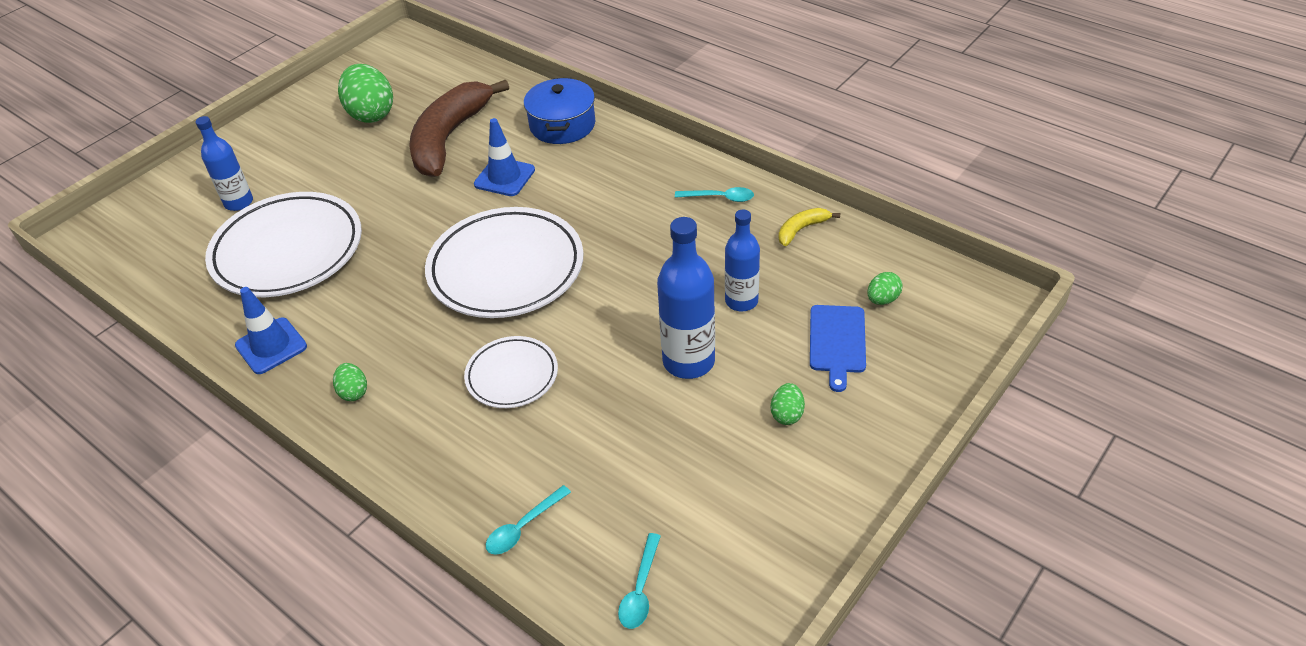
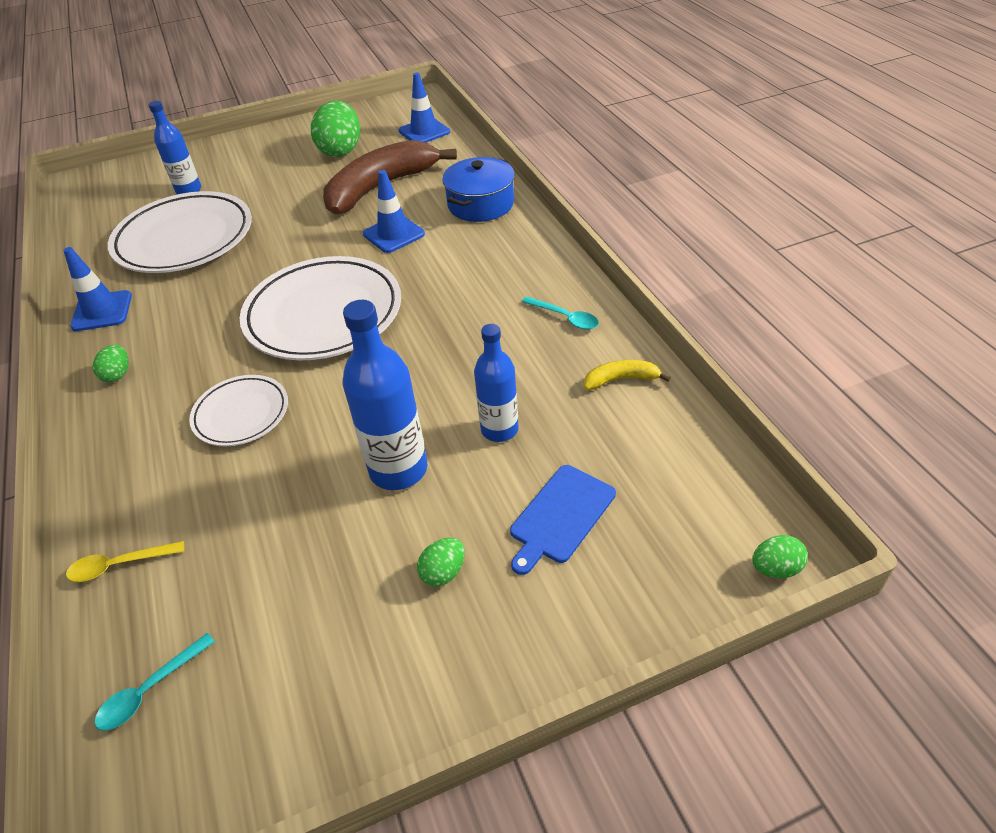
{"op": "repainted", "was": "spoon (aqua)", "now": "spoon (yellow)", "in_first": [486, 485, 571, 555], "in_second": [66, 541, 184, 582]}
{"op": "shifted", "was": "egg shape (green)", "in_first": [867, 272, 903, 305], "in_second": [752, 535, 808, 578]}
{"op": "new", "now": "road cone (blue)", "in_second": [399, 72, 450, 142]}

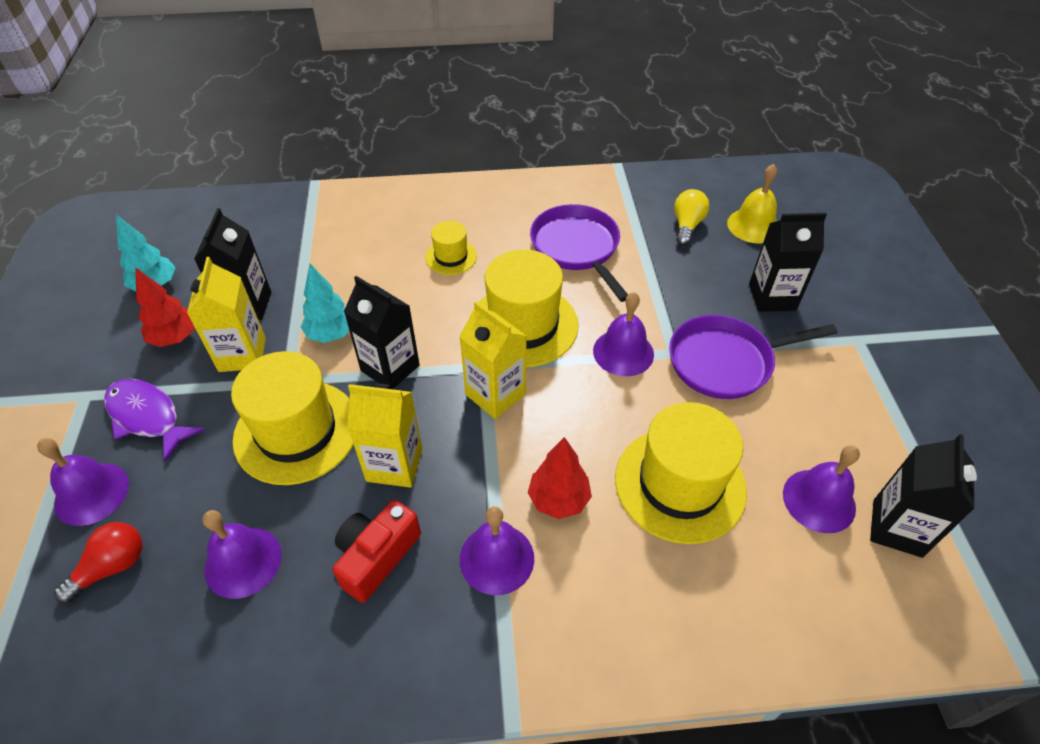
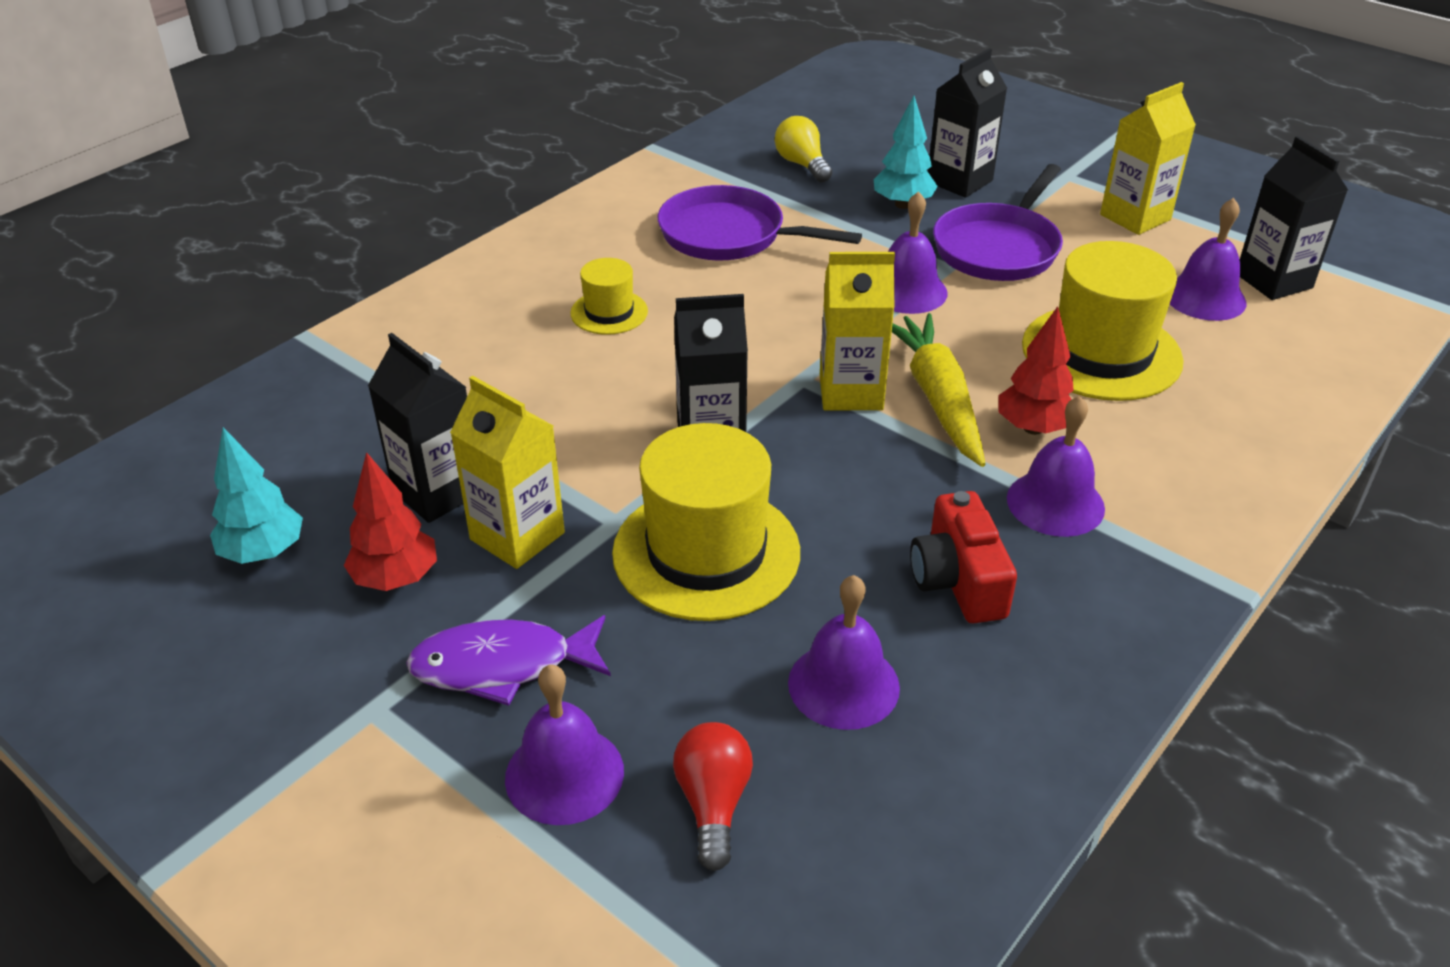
{"op": "shifted", "was": "tree (aqua)", "in_first": [301, 264, 349, 343], "in_second": [874, 96, 938, 209]}
{"op": "shifted", "was": "juice carton (yellow)", "in_first": [347, 384, 422, 488], "in_second": [1100, 82, 1196, 235]}
{"op": "gone", "was": "hat (yellow)", "in_first": [470, 249, 579, 367]}
{"op": "gone", "was": "school bell (yellow)", "in_first": [727, 164, 777, 243]}
{"op": "new", "now": "toy carrot (yellow)", "in_second": [892, 313, 986, 467]}

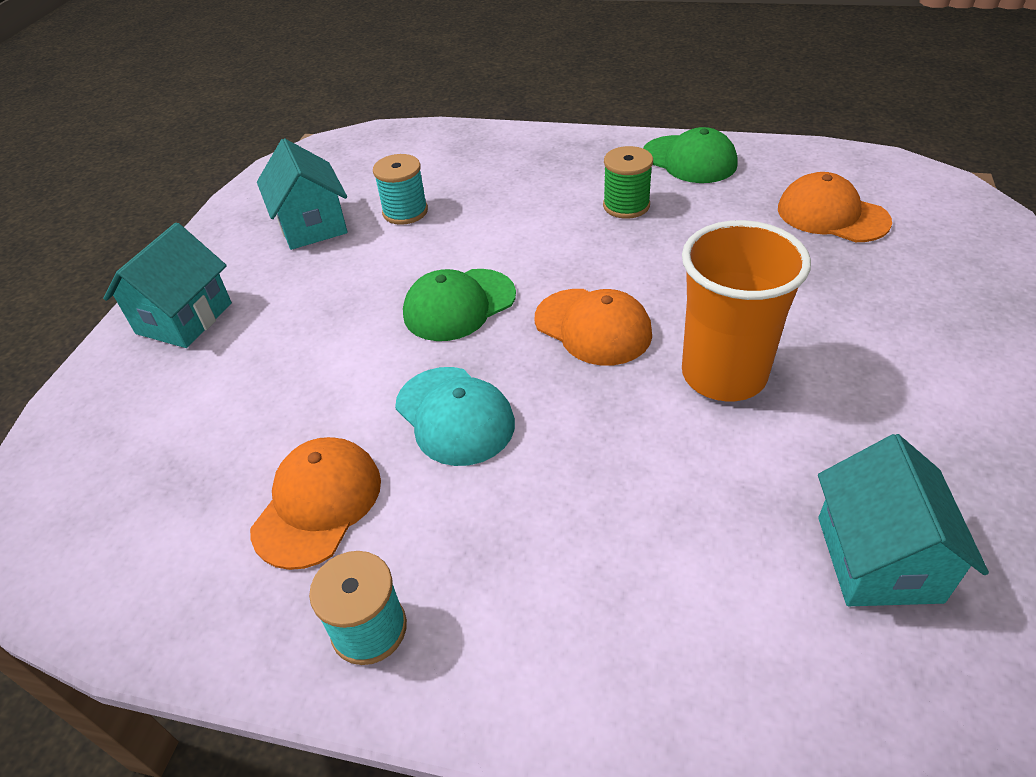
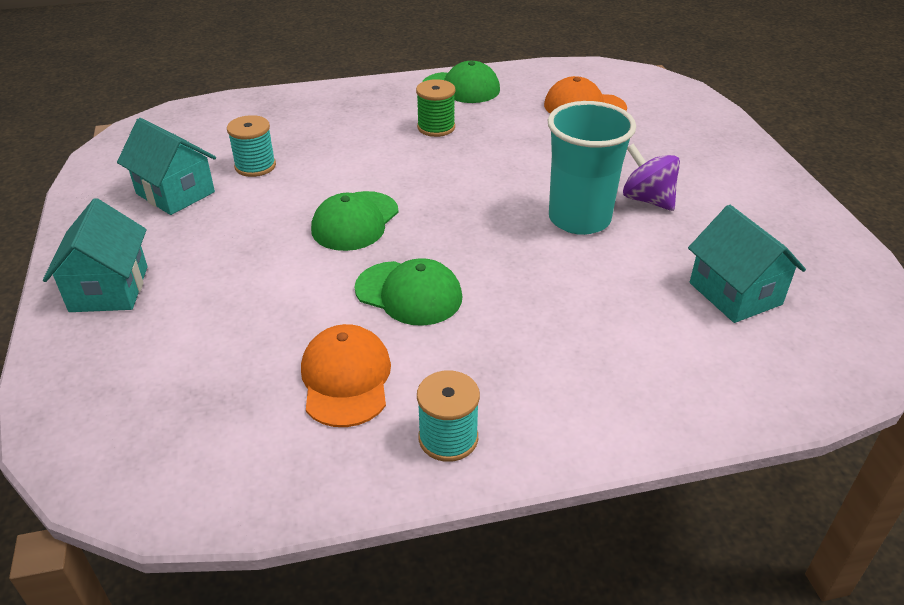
{"op": "repainted", "was": "peaked cap (aqua)", "now": "peaked cap (green)", "in_first": [395, 367, 515, 466], "in_second": [355, 258, 462, 326]}
{"op": "gone", "was": "peaked cap (bright orange)", "in_first": [535, 289, 652, 366]}
{"op": "repainted", "was": "cup (bright orange)", "now": "cup (aqua)", "in_first": [682, 220, 811, 401], "in_second": [548, 101, 636, 235]}
{"op": "new", "now": "spinning top (royal purple)", "in_second": [623, 143, 680, 211]}

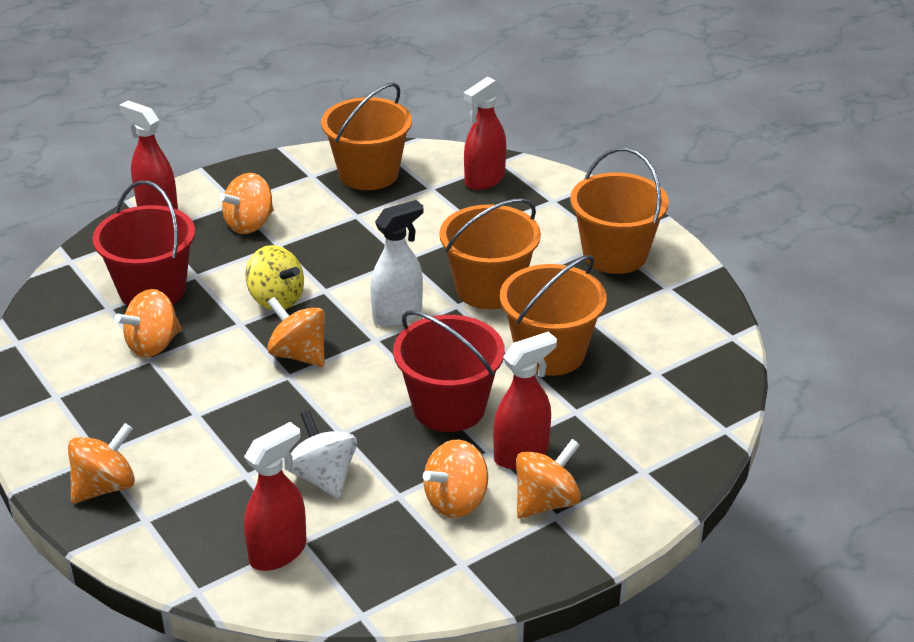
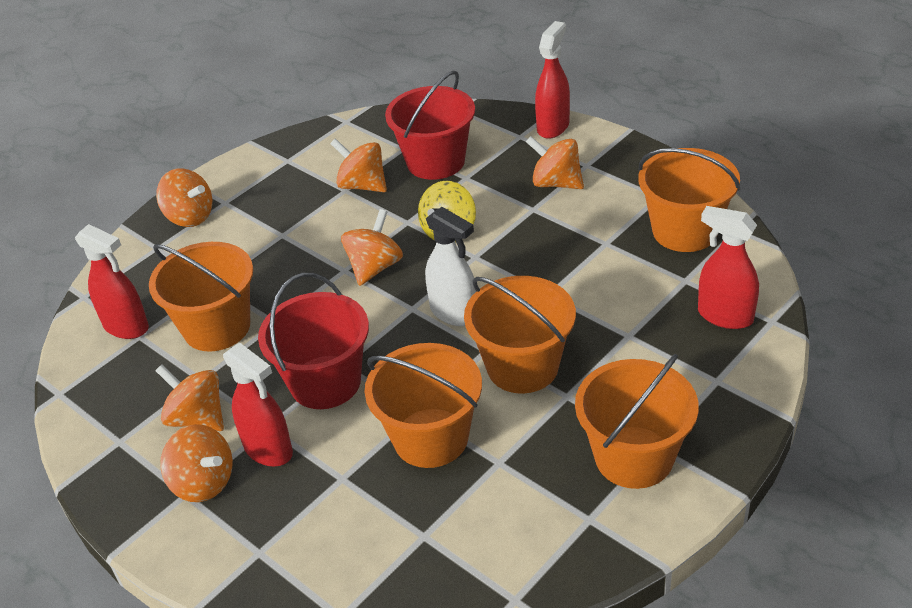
{"op": "swapped", "was": "spinning top (snow-white)", "now": "bucket (bright orange)", "in_first": [289, 410, 357, 499], "in_second": [149, 242, 253, 351]}

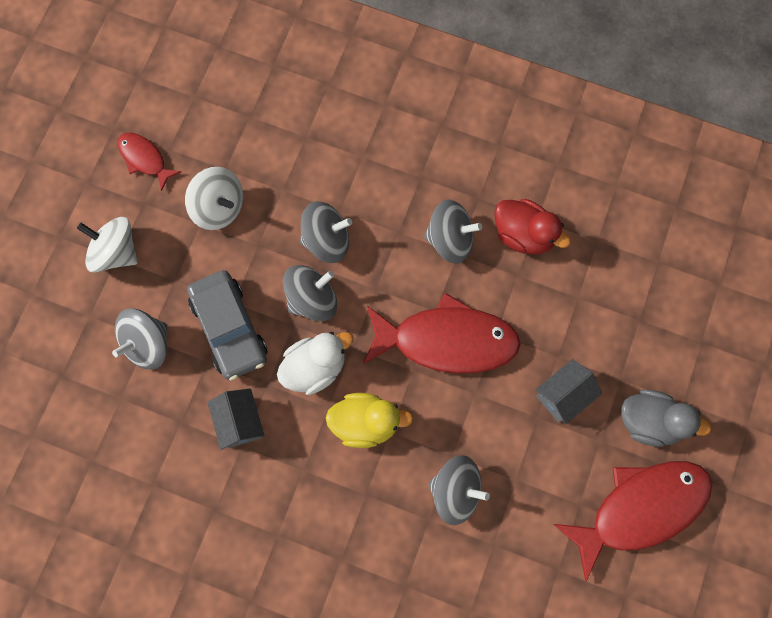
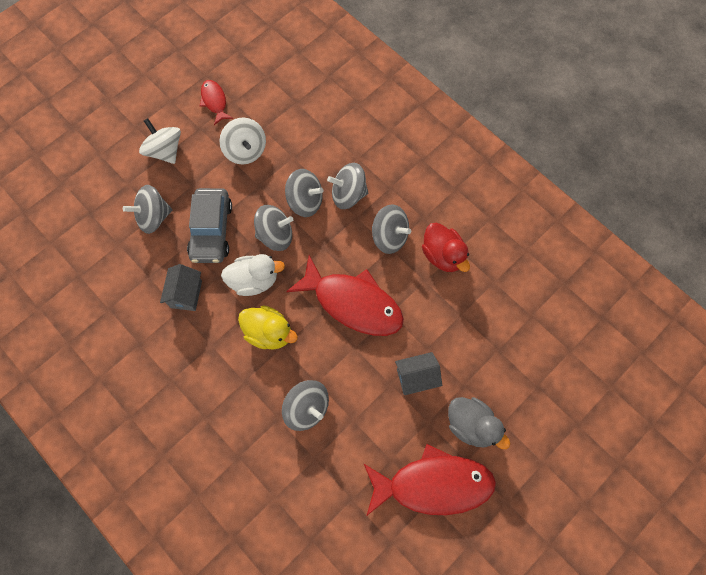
{"op": "new", "now": "spinning top (gray)", "in_second": [327, 163, 368, 209]}

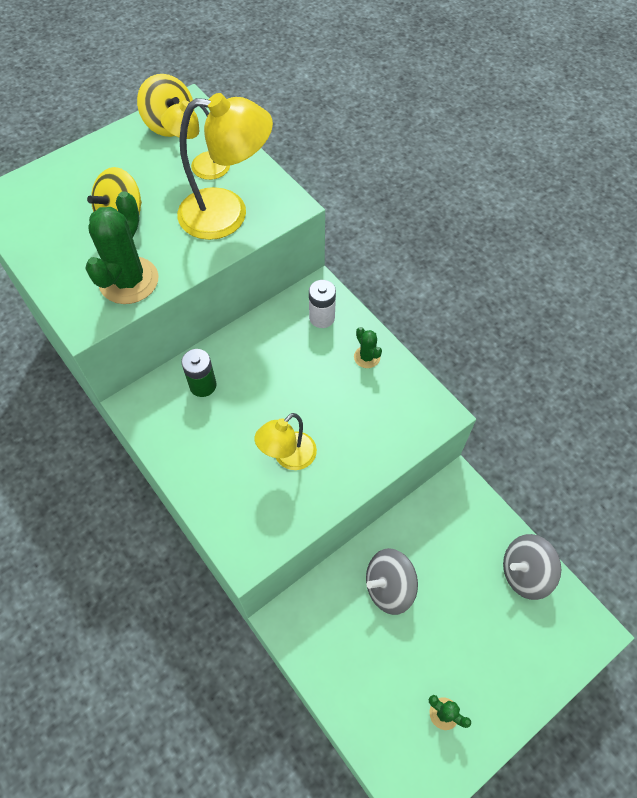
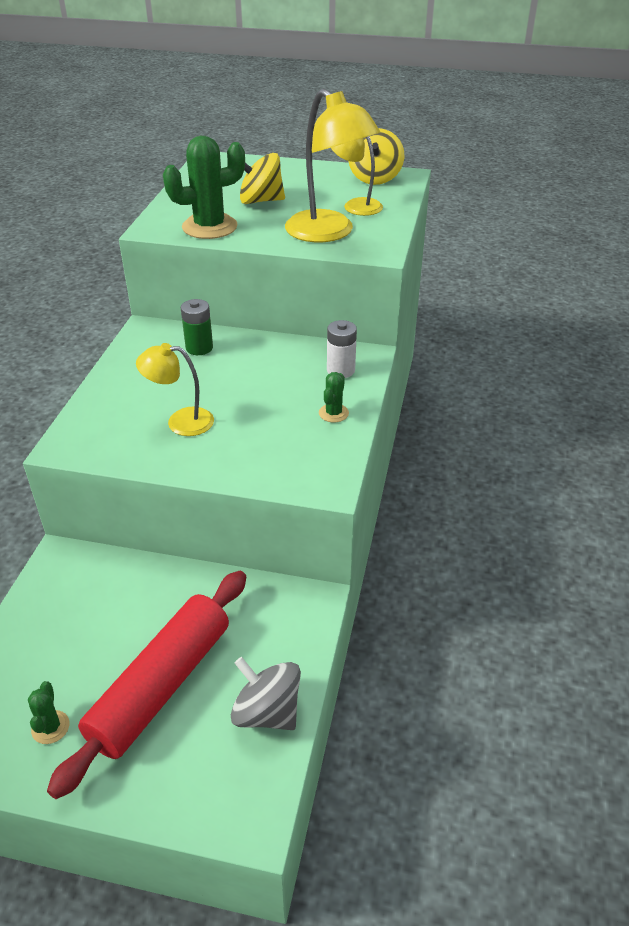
{"op": "gone", "was": "spinning top (gray)", "in_first": [366, 548, 418, 615]}
{"op": "new", "now": "rolling pin (red)", "in_second": [47, 571, 246, 799]}

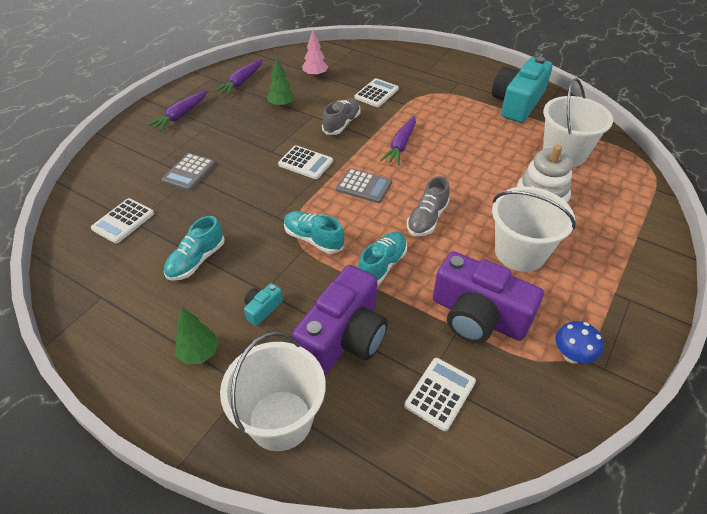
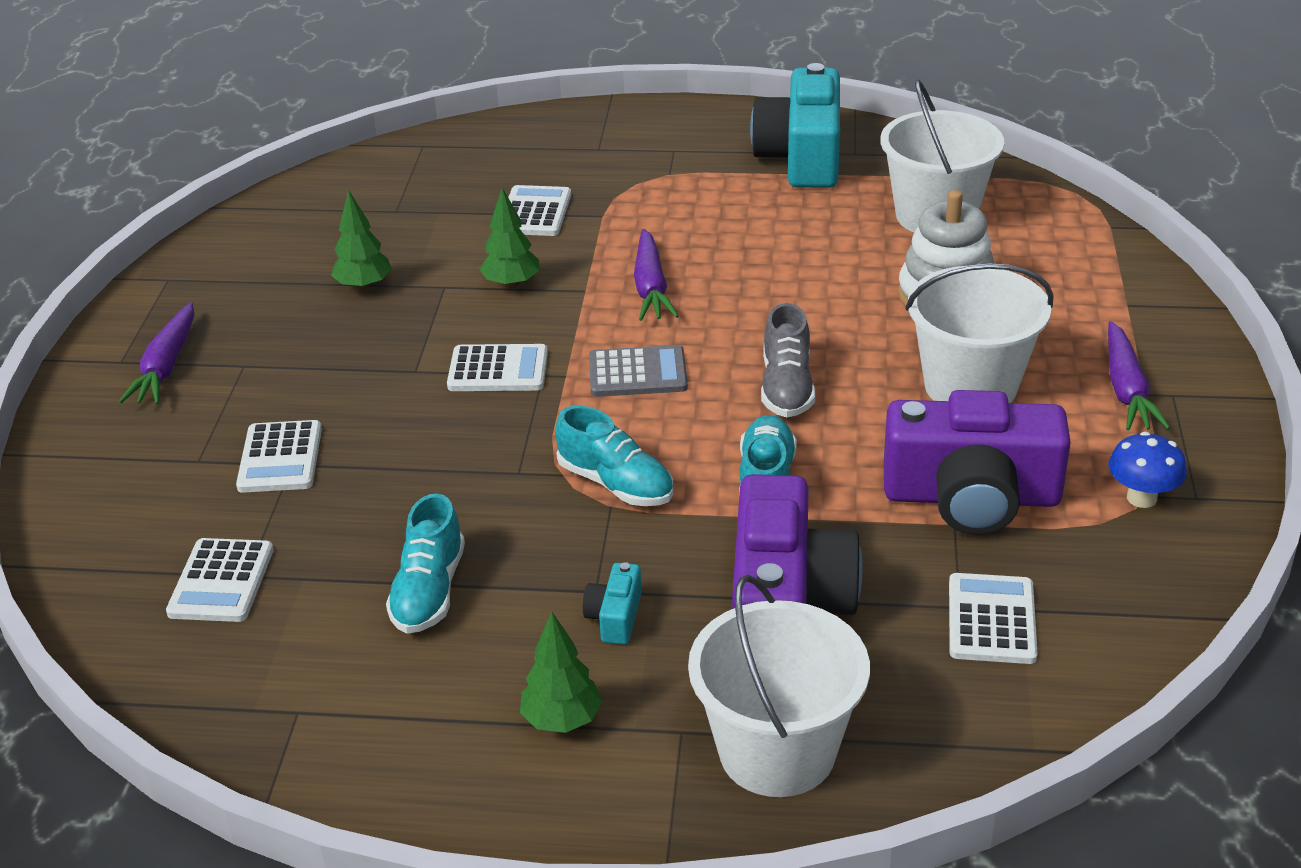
{"op": "repainted", "was": "pocket calculator (gray)", "now": "pocket calculator (snow-white)", "in_first": [162, 153, 216, 191], "in_second": [236, 420, 322, 493]}
{"op": "shifted", "was": "toy carrot (royal purple)", "in_first": [214, 59, 262, 96], "in_second": [1108, 321, 1170, 431]}
{"op": "rotated", "was": "shoe (aqua)", "in_first": [284, 211, 344, 254], "in_second": [556, 405, 673, 506], "clockwise": -150}
{"op": "gone", "was": "tree (rosy)", "in_first": [302, 30, 328, 77]}
{"op": "swapped", "was": "shoe (gray)", "now": "tree (green)", "in_first": [322, 98, 361, 135], "in_second": [479, 187, 539, 288]}

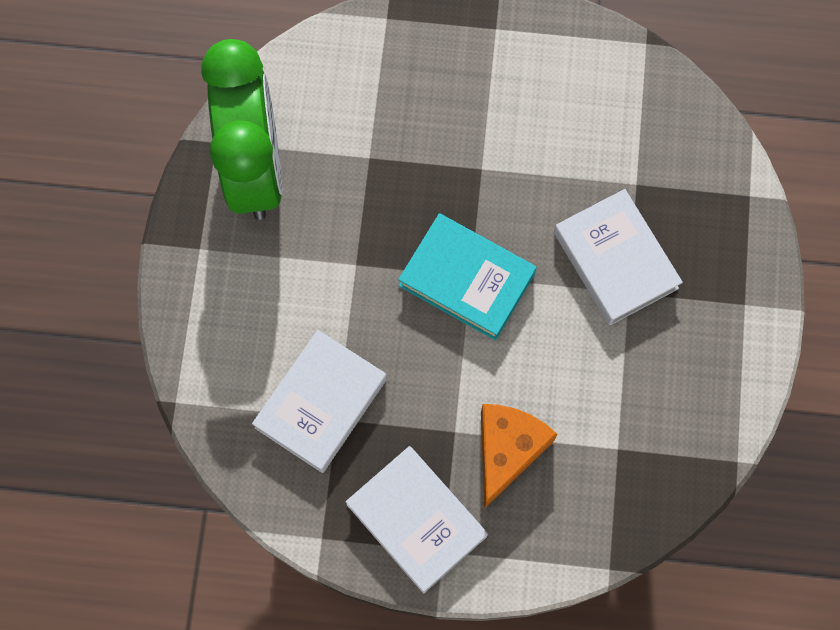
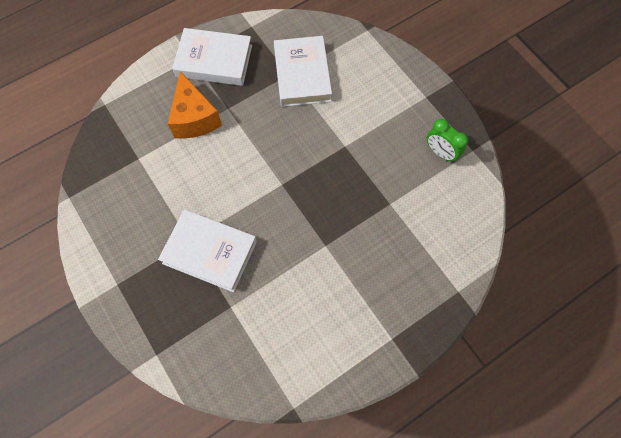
{"op": "scaled", "was": "bedside clock (green)", "in_first": [201, 39, 283, 220], "in_second": [427, 119, 468, 162], "ratio": 0.41}
{"op": "gone", "was": "hardback (aqua)", "in_first": [398, 214, 537, 341]}

